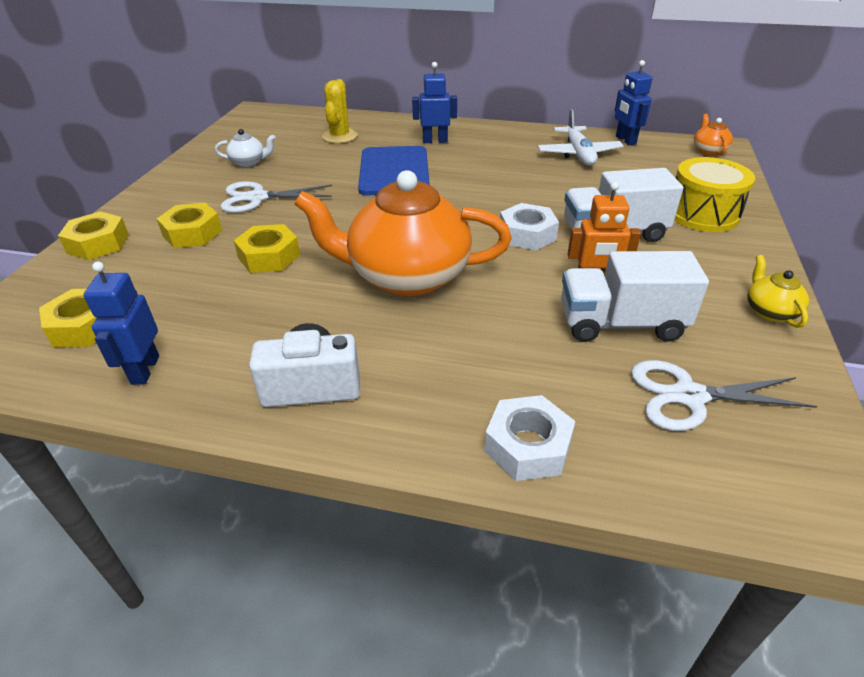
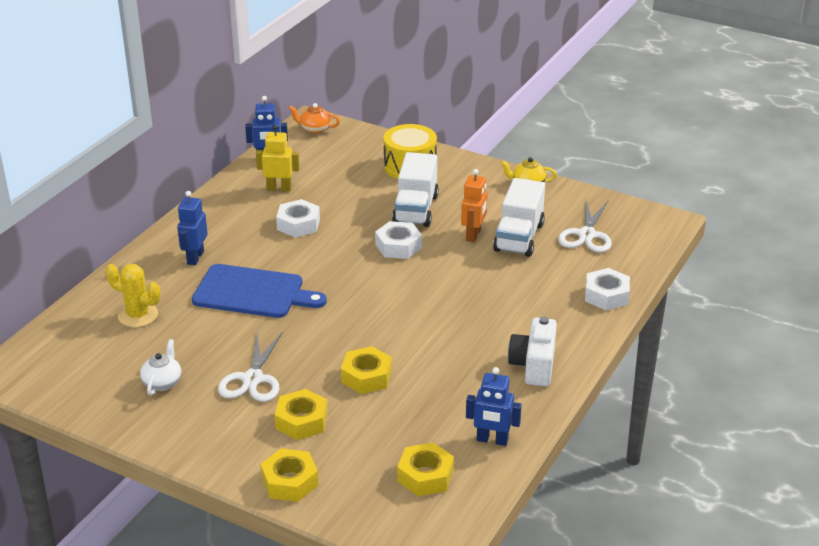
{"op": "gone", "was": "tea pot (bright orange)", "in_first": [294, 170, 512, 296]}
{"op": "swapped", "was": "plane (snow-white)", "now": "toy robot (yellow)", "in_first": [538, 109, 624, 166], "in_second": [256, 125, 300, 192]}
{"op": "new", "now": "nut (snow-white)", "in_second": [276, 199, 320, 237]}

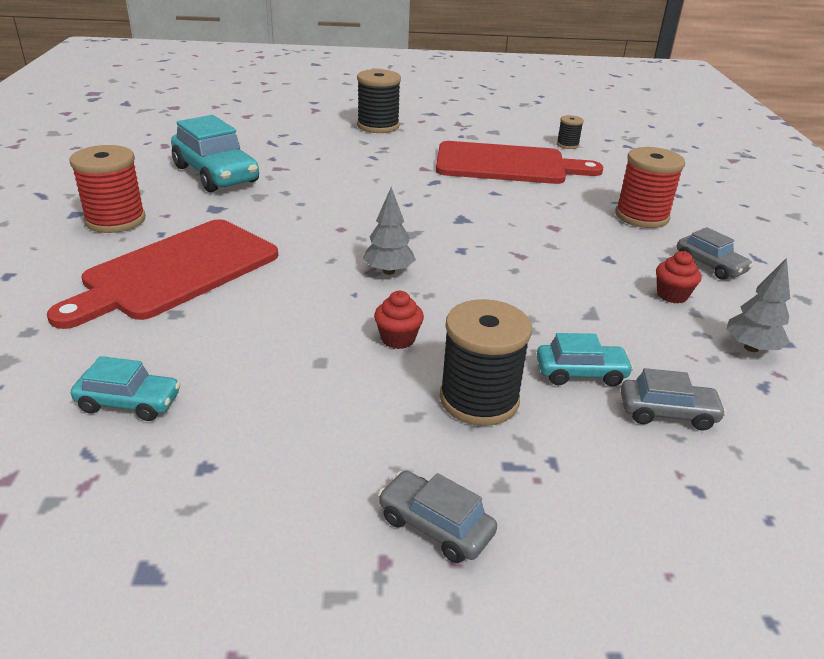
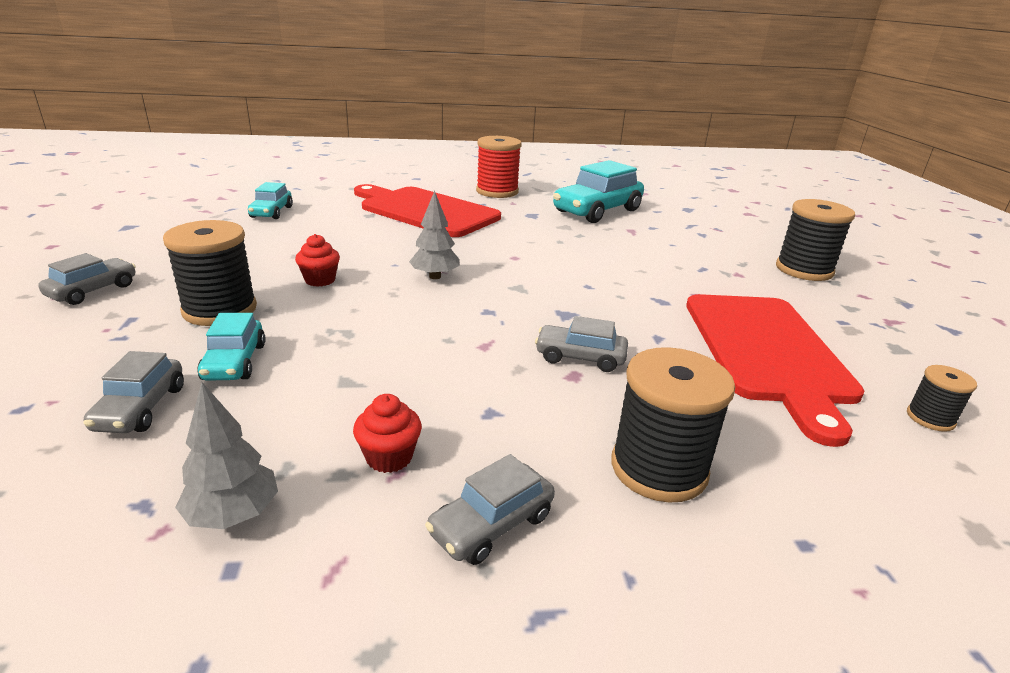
{"op": "repainted", "was": "reel of thread (red)", "now": "reel of thread (jet-black)", "in_first": [615, 147, 685, 228], "in_second": [611, 347, 735, 503]}
{"op": "new", "now": "car (gray)", "in_second": [535, 316, 628, 372]}

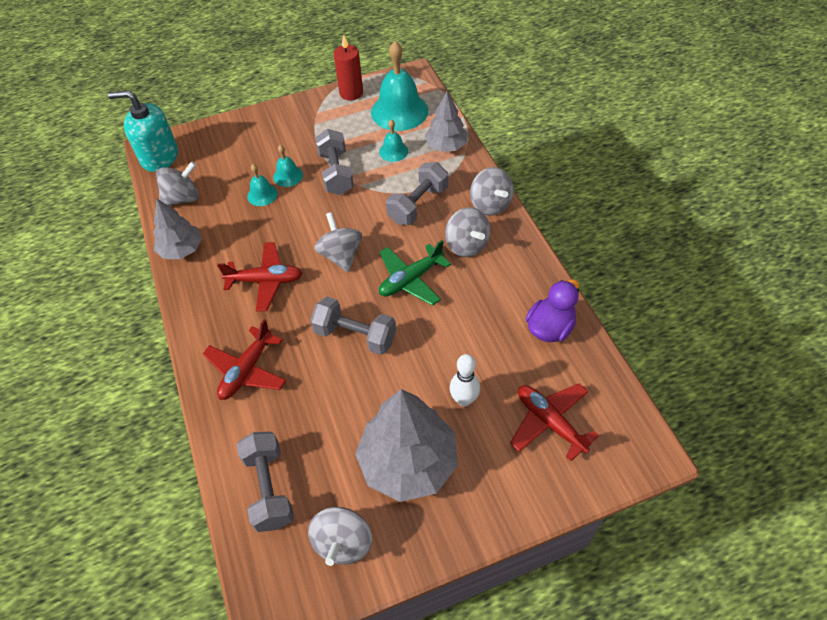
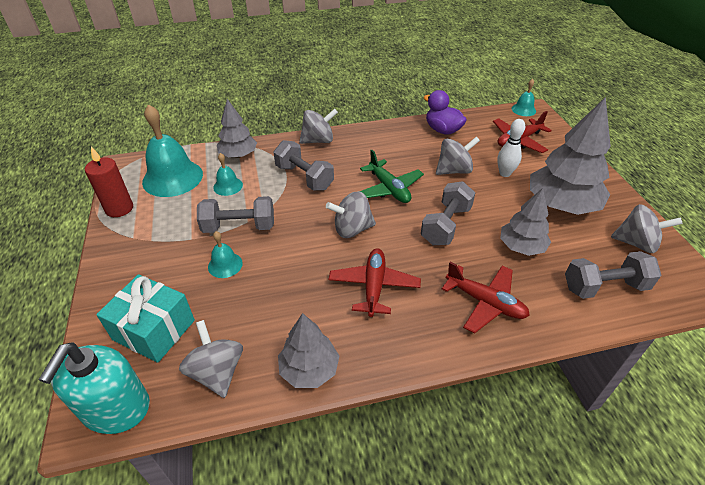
{"op": "shifted", "was": "school bell (aqua)", "in_first": [247, 164, 278, 206], "in_second": [512, 79, 536, 116]}
{"op": "shifted", "was": "spinning top (gray)", "in_first": [445, 207, 490, 257], "in_second": [436, 137, 480, 175]}
{"op": "new", "now": "present (aqua)", "in_second": [96, 274, 195, 363]}
{"op": "new", "now": "tree (gray)", "in_second": [500, 188, 551, 256]}

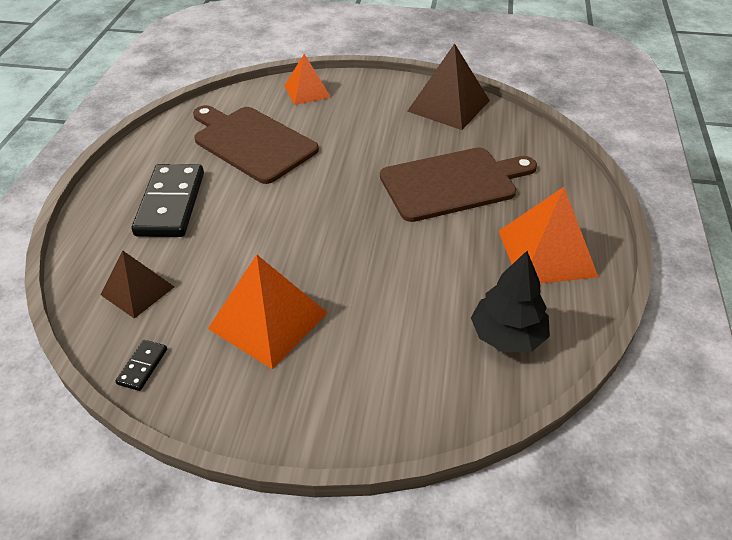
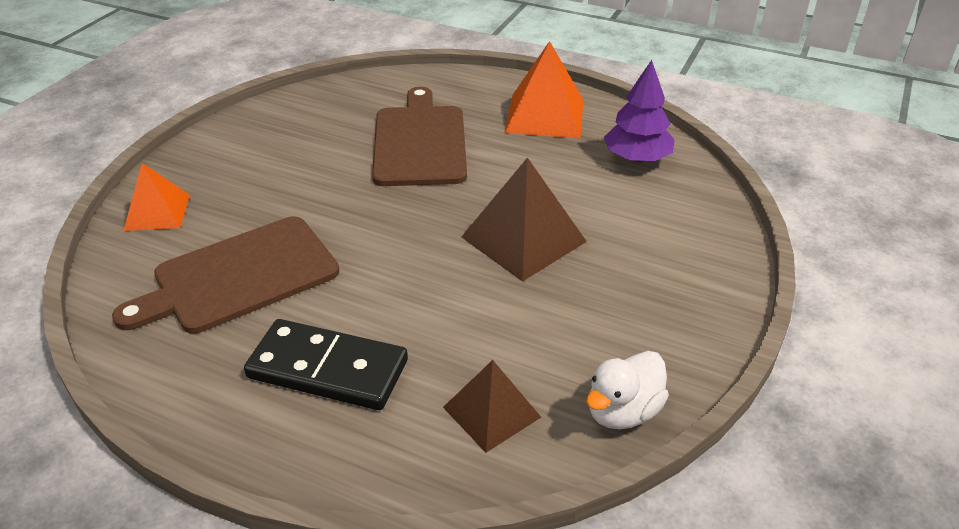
{"op": "swapped", "was": "domino piece (jet-black)", "now": "duck (snow-white)", "in_first": [115, 340, 167, 391], "in_second": [586, 351, 669, 429]}
{"op": "gone", "was": "pyramid (bright orange)", "in_first": [208, 255, 328, 369]}
{"op": "shifted", "was": "pyramid (dark brown)", "in_first": [407, 43, 490, 130], "in_second": [461, 157, 587, 282]}
{"op": "repainted", "was": "tree (jet-black)", "now": "tree (royal purple)", "in_first": [471, 251, 550, 353], "in_second": [604, 60, 675, 163]}

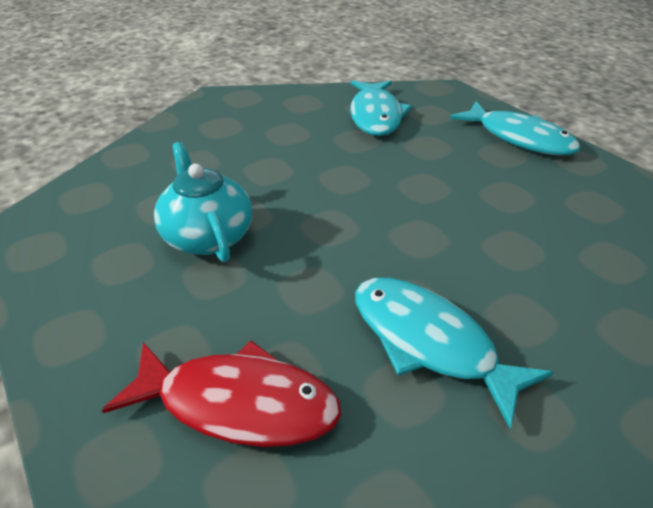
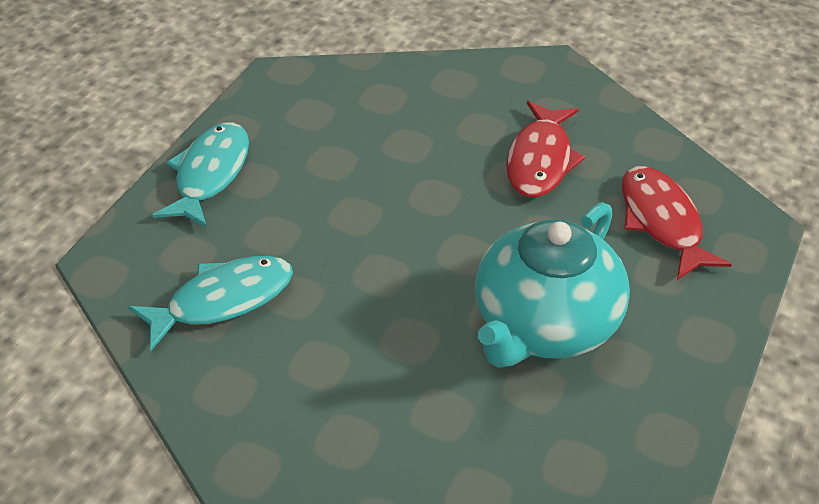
{"op": "scaled", "was": "tea pot (aqua)", "in_first": [154, 142, 252, 262], "in_second": [475, 202, 630, 368], "ratio": 1.58}
{"op": "repainted", "was": "toy fish (aqua)", "now": "toy fish (red)", "in_first": [355, 278, 554, 428], "in_second": [506, 101, 585, 197]}

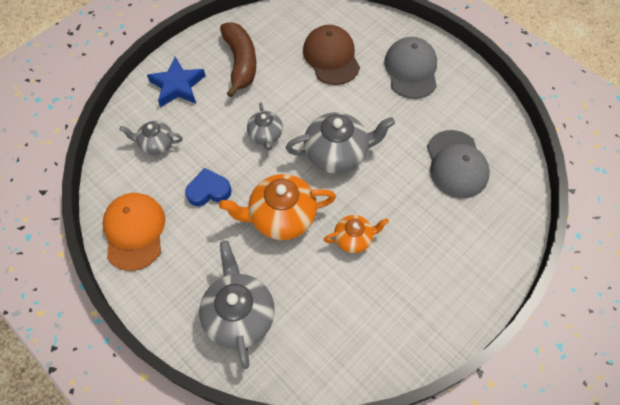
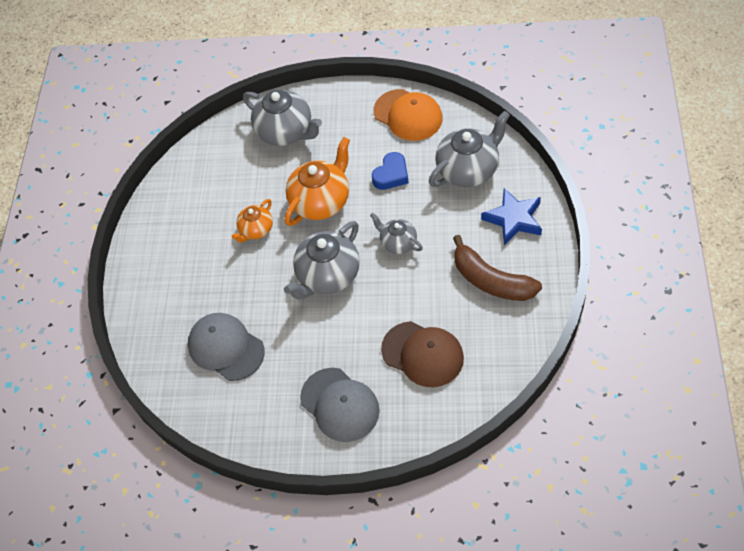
{"op": "scaled", "was": "tea pot (gray)", "in_first": [119, 121, 183, 155], "in_second": [429, 111, 510, 187], "ratio": 1.75}

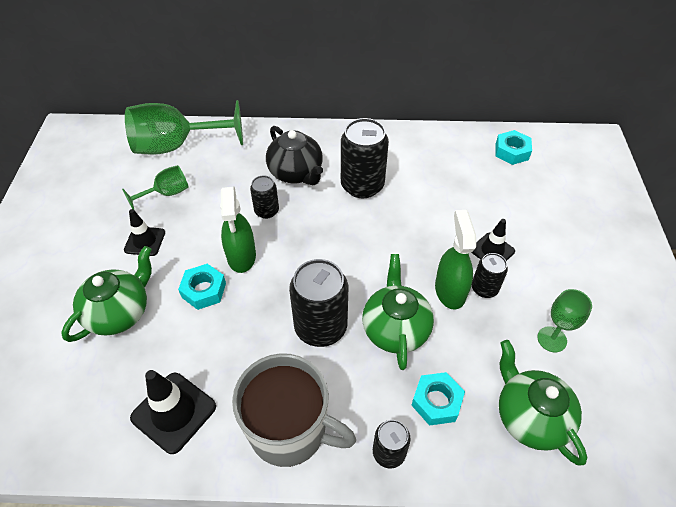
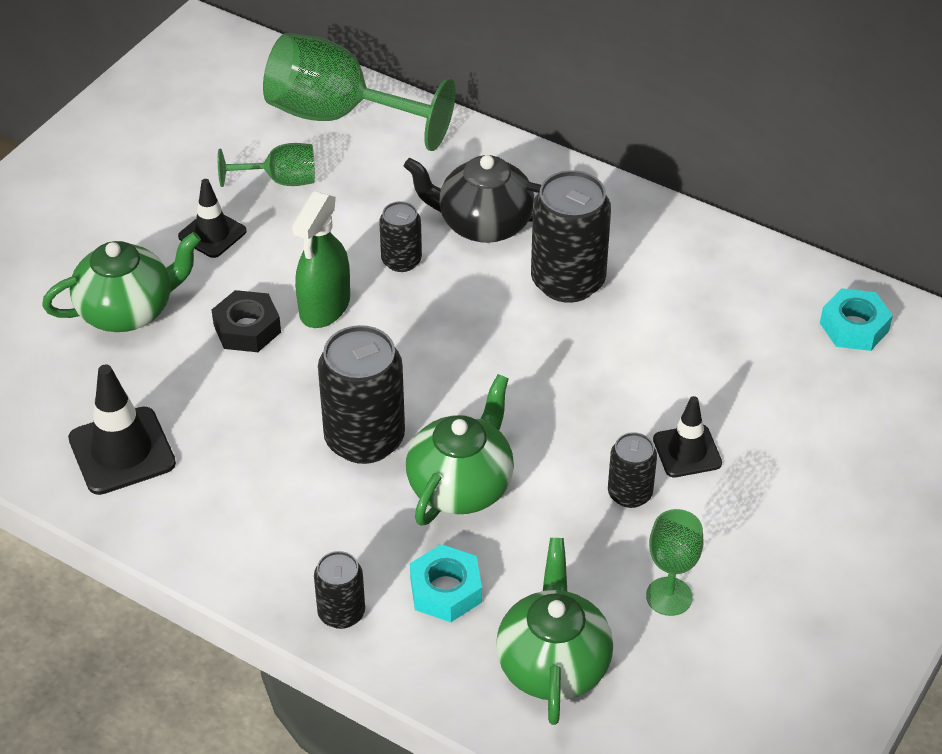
{"op": "repainted", "was": "nut (aqua)", "now": "nut (jet-black)", "in_first": [178, 264, 226, 310], "in_second": [212, 290, 281, 352]}
{"op": "gone", "was": "tea mug (gray)", "in_first": [232, 353, 356, 467]}
{"op": "rotated", "was": "tea pot (jet-black)", "in_first": [266, 126, 323, 185], "in_second": [404, 155, 541, 243], "clockwise": 105}
{"op": "gone", "was": "spray bottle (green)", "in_first": [435, 210, 476, 310]}

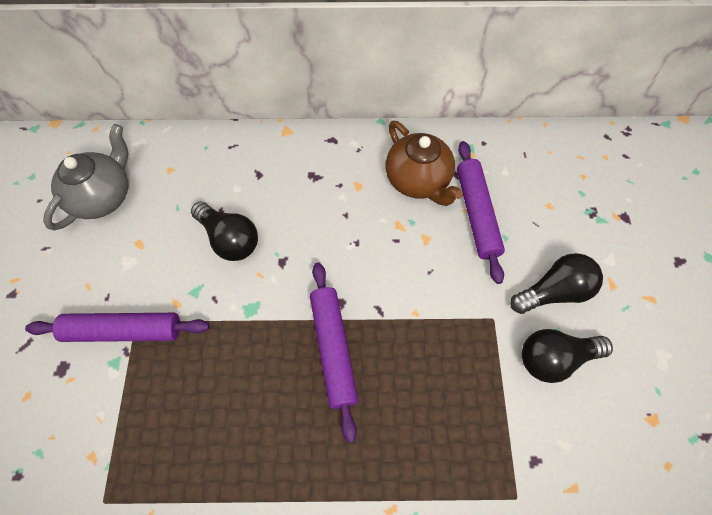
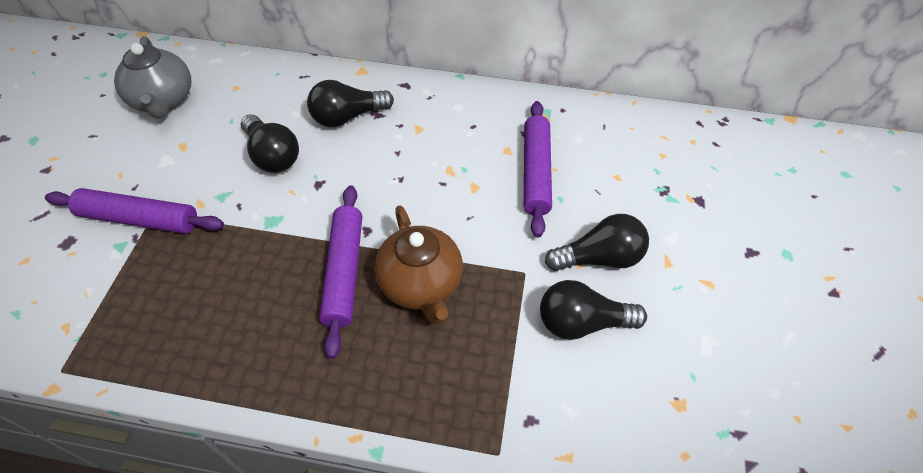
{"op": "rotated", "was": "tea pot (gray)", "in_first": [43, 124, 128, 231], "in_second": [114, 36, 191, 119], "clockwise": 120}
{"op": "shifted", "was": "tea pot (dark brown)", "in_first": [386, 121, 463, 206], "in_second": [374, 205, 463, 325]}
{"op": "new", "now": "lightbulb (jet-black)", "in_second": [307, 80, 394, 127]}

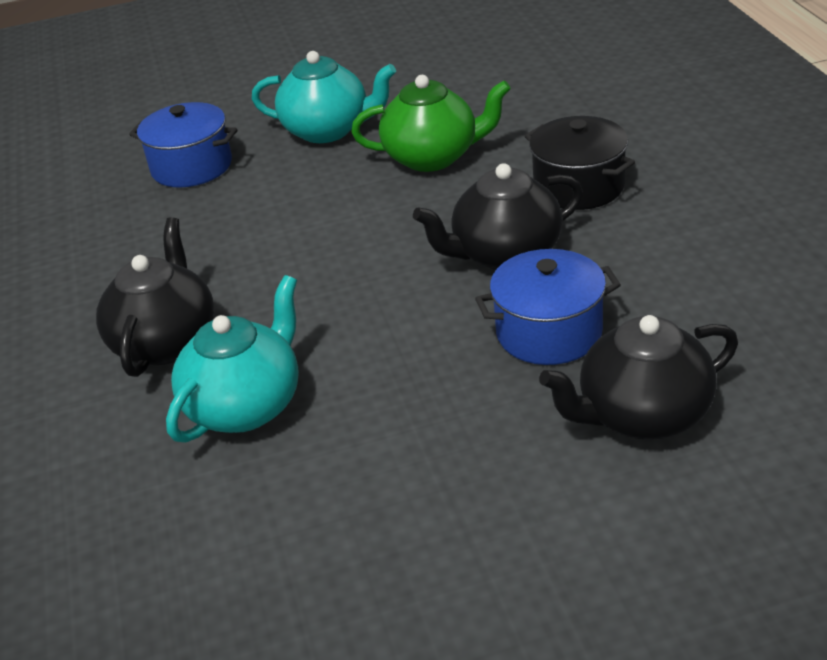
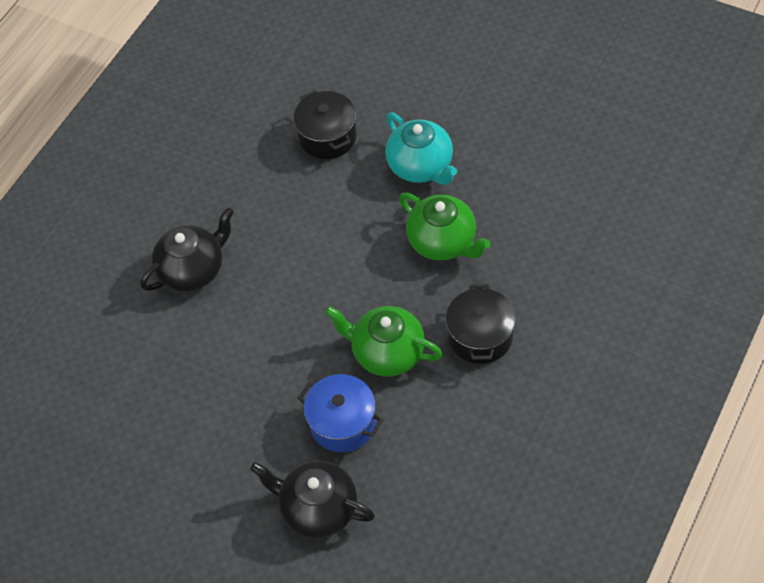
{"op": "repainted", "was": "pot (blue)", "now": "pot (jet-black)", "in_first": [129, 102, 238, 187], "in_second": [293, 90, 357, 159]}
{"op": "gone", "was": "tea pot (aqua)", "in_first": [166, 275, 299, 443]}
{"op": "repainted", "was": "tea pot (jet-black)", "now": "tea pot (green)", "in_first": [413, 163, 583, 270], "in_second": [325, 306, 443, 377]}

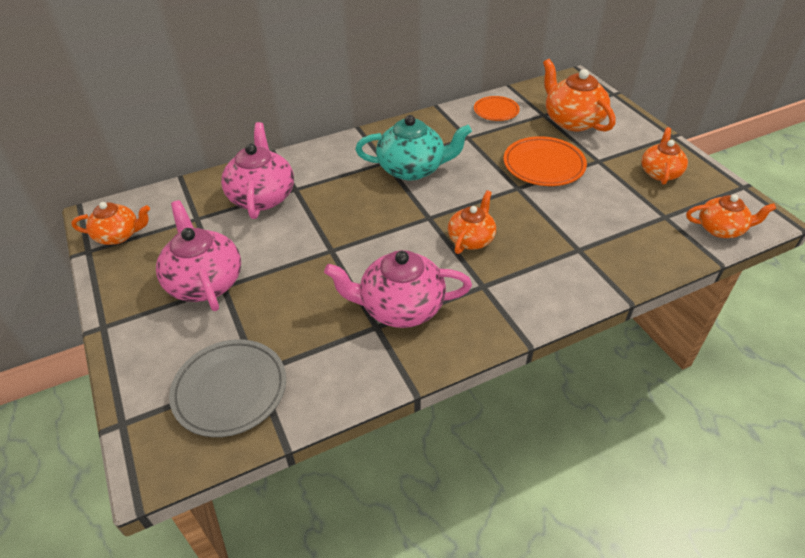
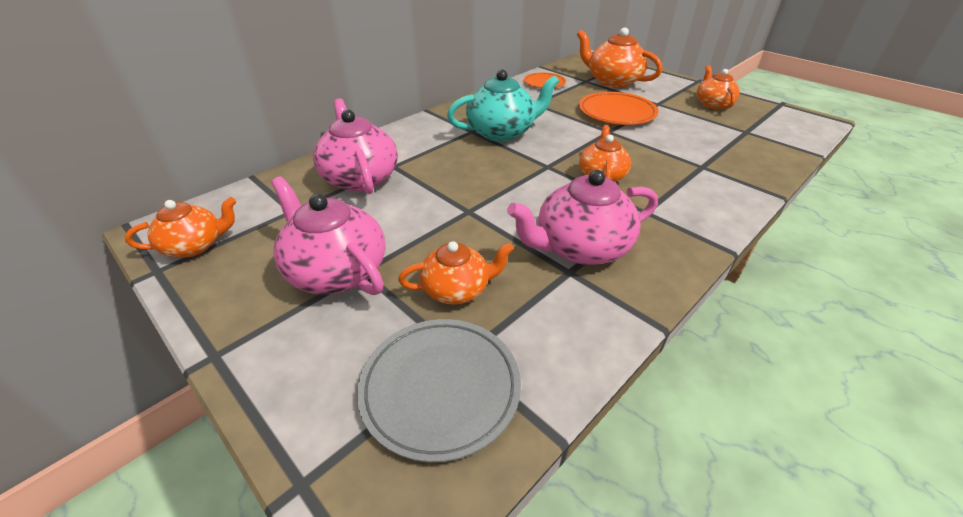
{"op": "shifted", "was": "tea pot (bright orange)", "in_first": [686, 195, 776, 238], "in_second": [398, 241, 514, 305]}

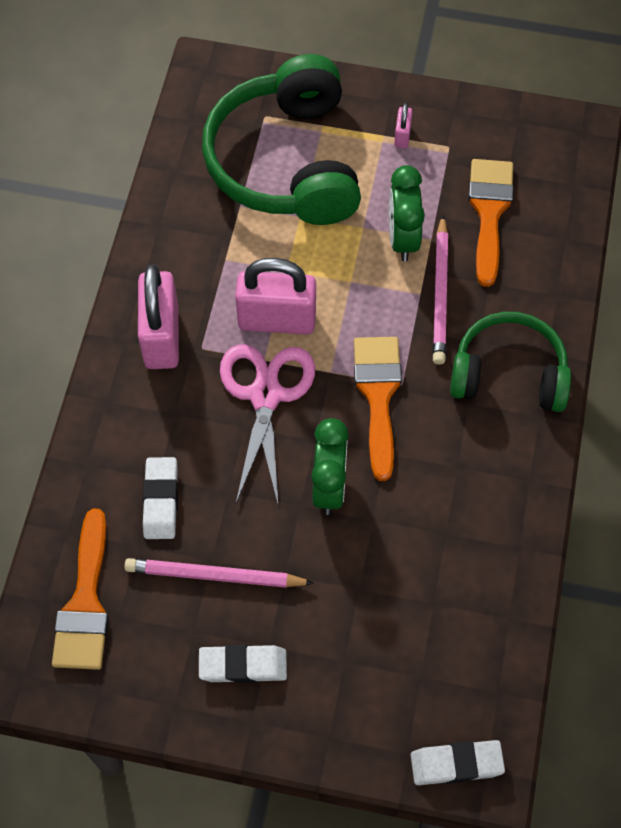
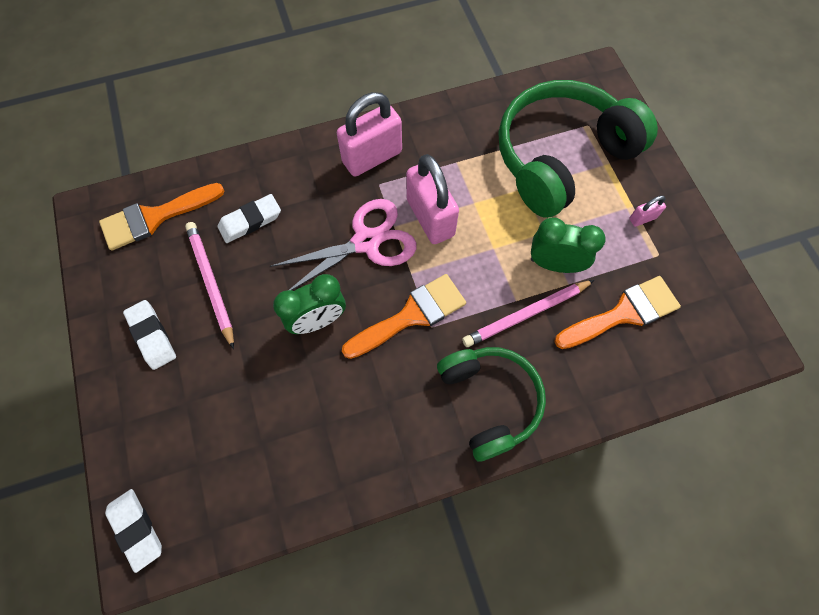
{"op": "rotated", "was": "bedside clock (green)", "in_first": [389, 165, 425, 262], "in_second": [531, 217, 606, 273], "clockwise": 45}

